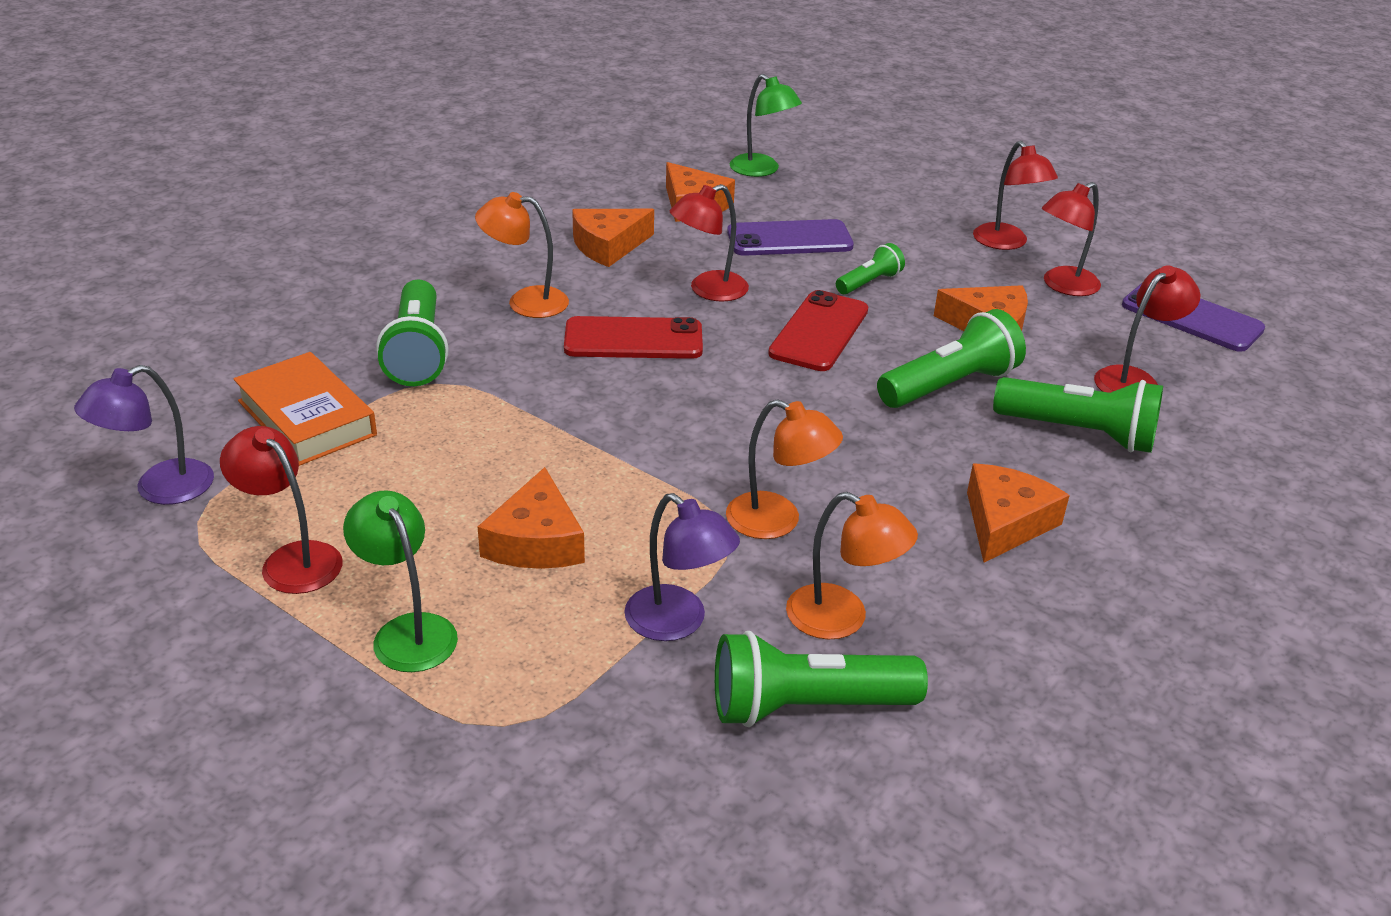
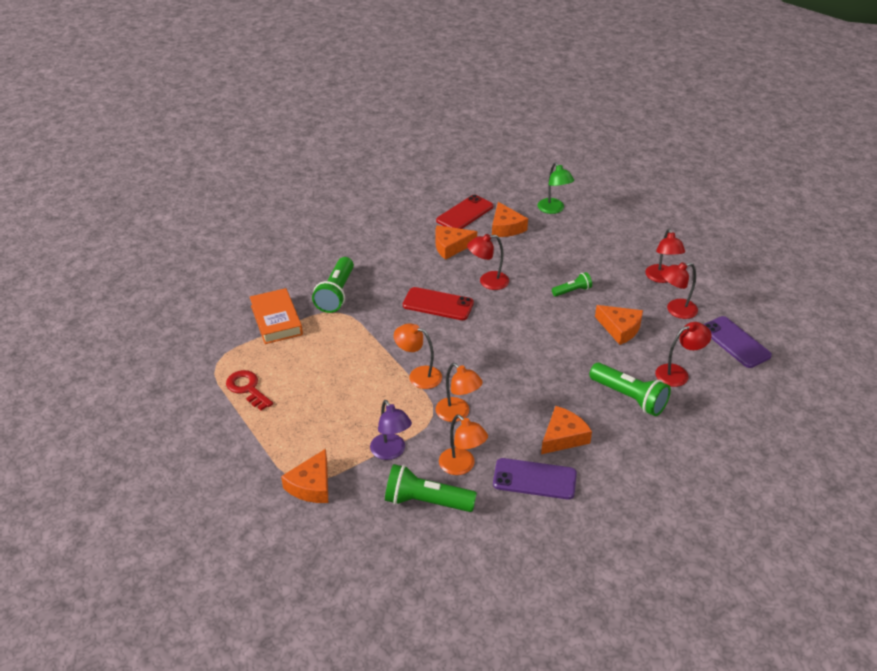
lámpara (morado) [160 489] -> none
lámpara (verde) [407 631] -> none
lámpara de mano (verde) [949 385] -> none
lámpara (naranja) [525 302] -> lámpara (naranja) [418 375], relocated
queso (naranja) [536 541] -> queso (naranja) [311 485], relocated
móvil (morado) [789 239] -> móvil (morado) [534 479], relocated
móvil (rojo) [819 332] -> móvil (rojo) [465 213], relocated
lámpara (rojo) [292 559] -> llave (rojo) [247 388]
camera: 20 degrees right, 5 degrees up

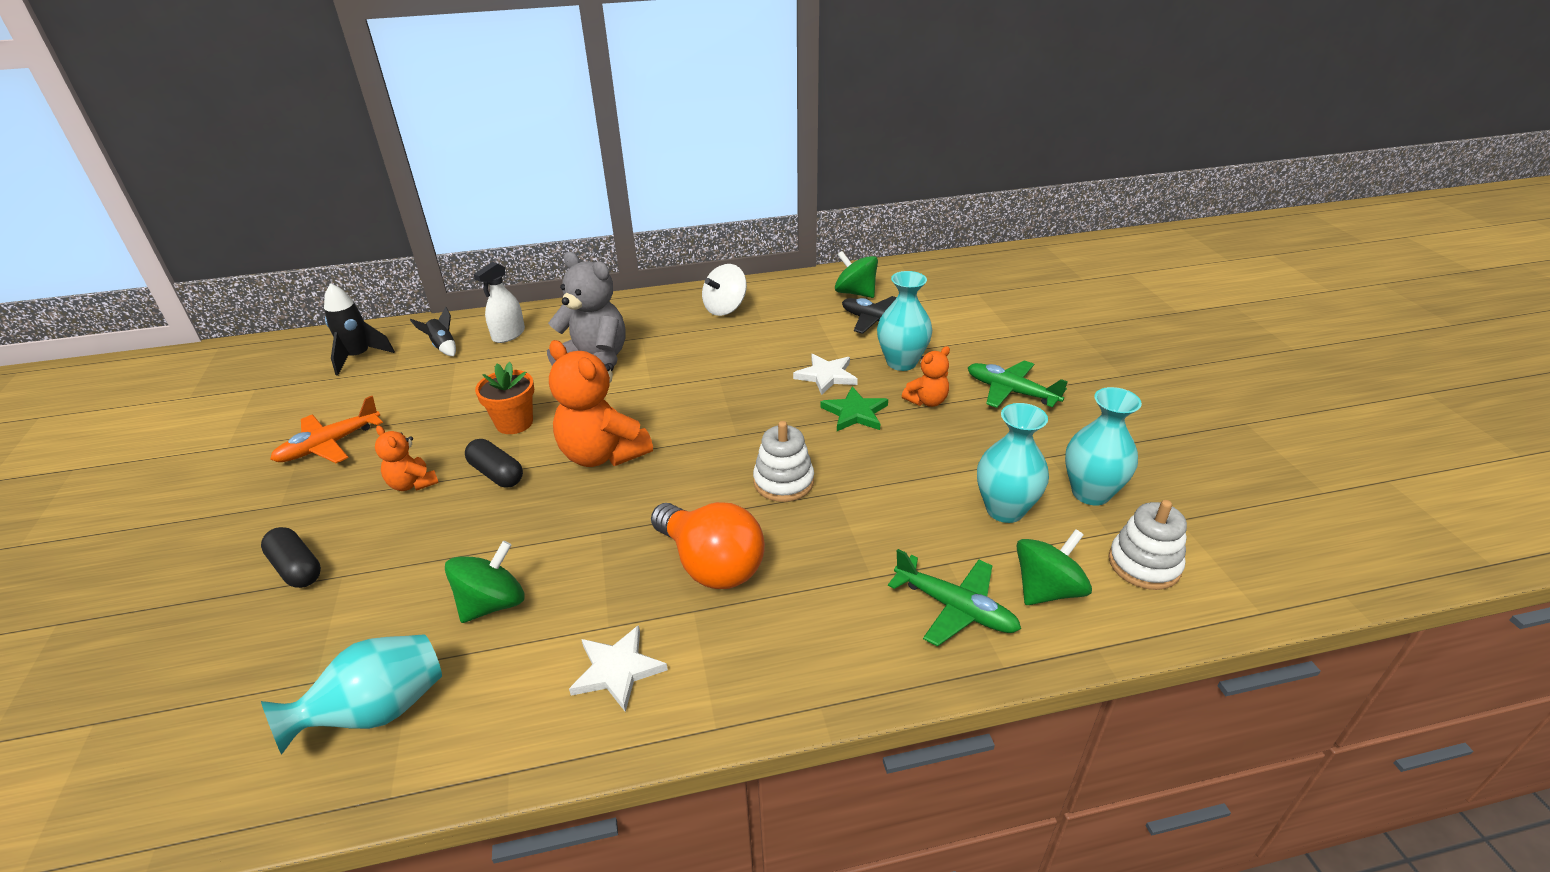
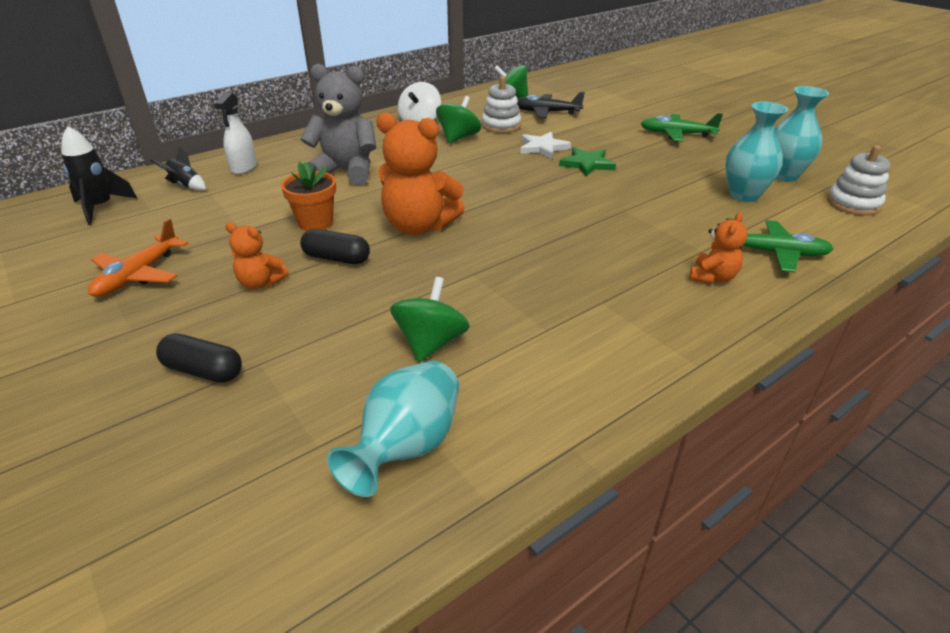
estrella (blanco) [617 670] -> none
bombilla (naranja) [711 564] -> none
florero (turquesa) [901 362] -> none
juguete apilable (blanco) [783 482] -> juguete apilable (blanco) [501 126], relocated
osito (naranja) [927 401] -> osito (naranja) [712 277], relocated
peonza (verde) [1047 590] -> peonza (verde) [458 138], relocated
camera: 25 degrees left, 0 degrees up

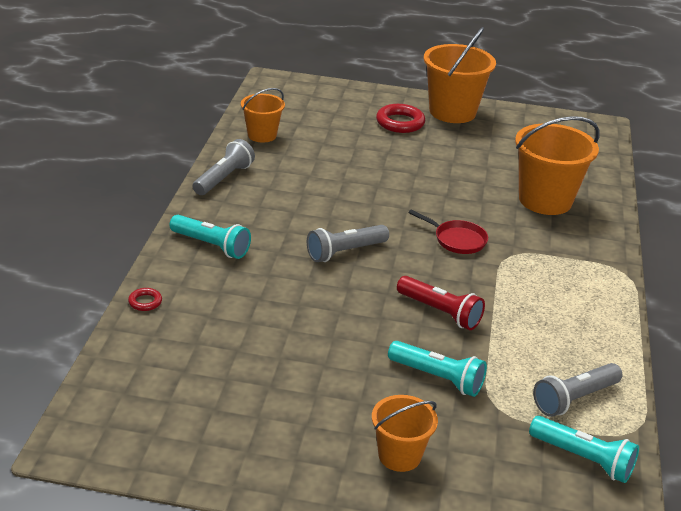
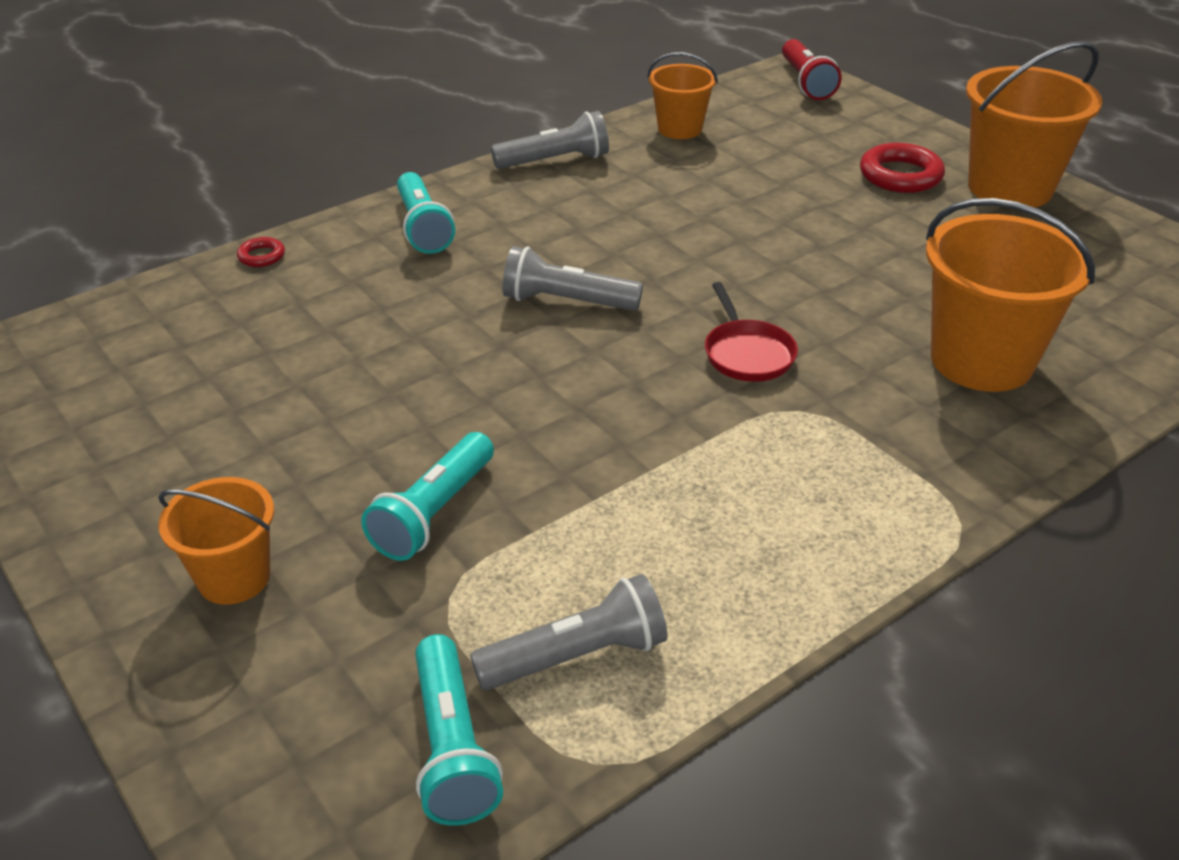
lámpara de mano (rojo) [440 312] -> lámpara de mano (rojo) [806 83], relocated
lámpara de mano (turquesa) [438 378] -> lámpara de mano (turquesa) [433 513], 45 degrees clockwise
lámpara de mano (gris) [574 399] -> lámpara de mano (gris) [577 656], 150 degrees clockwise
camera: 45 degrees right, 5 degrees up

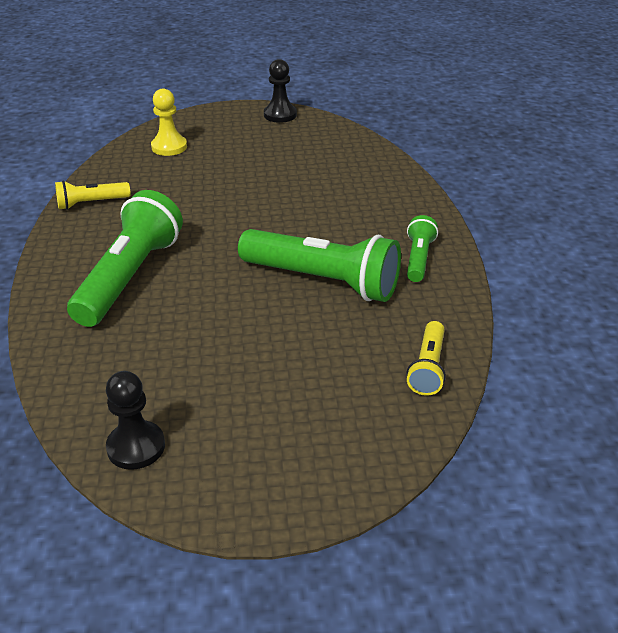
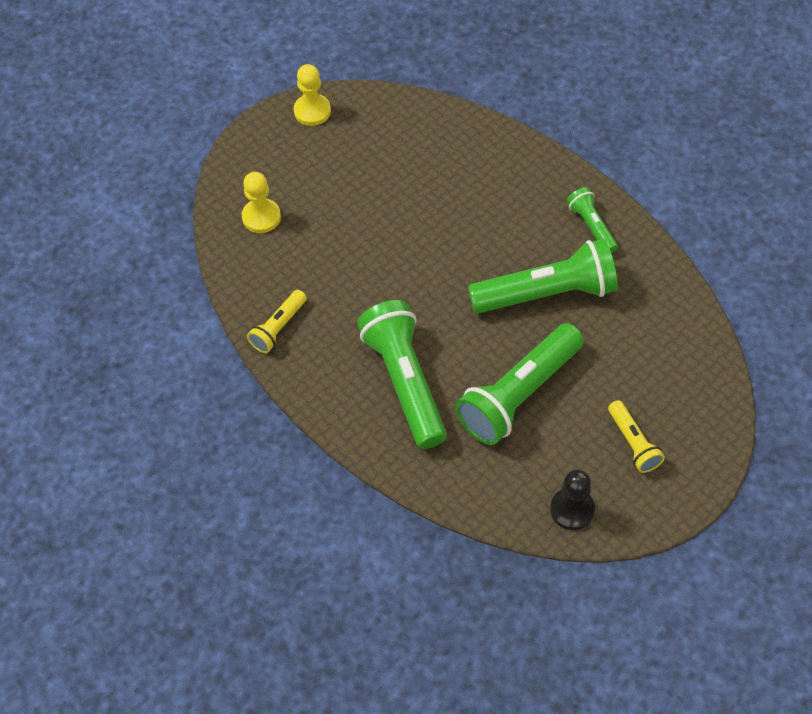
none -> lámpara de mano (verde) [518 395]
lámpara de mano (amarillo) [428 368] -> lámpara de mano (amarillo) [633 443], relocated
peón (negro) [280 115] -> peón (amarillo) [312 111]
camera: 35 degrees left, 20 degrees up

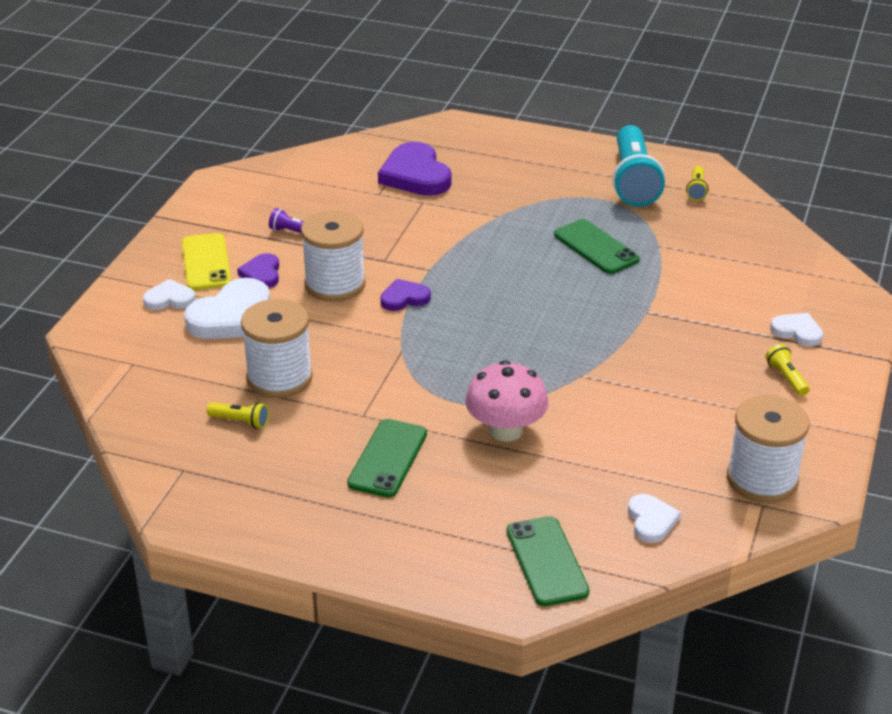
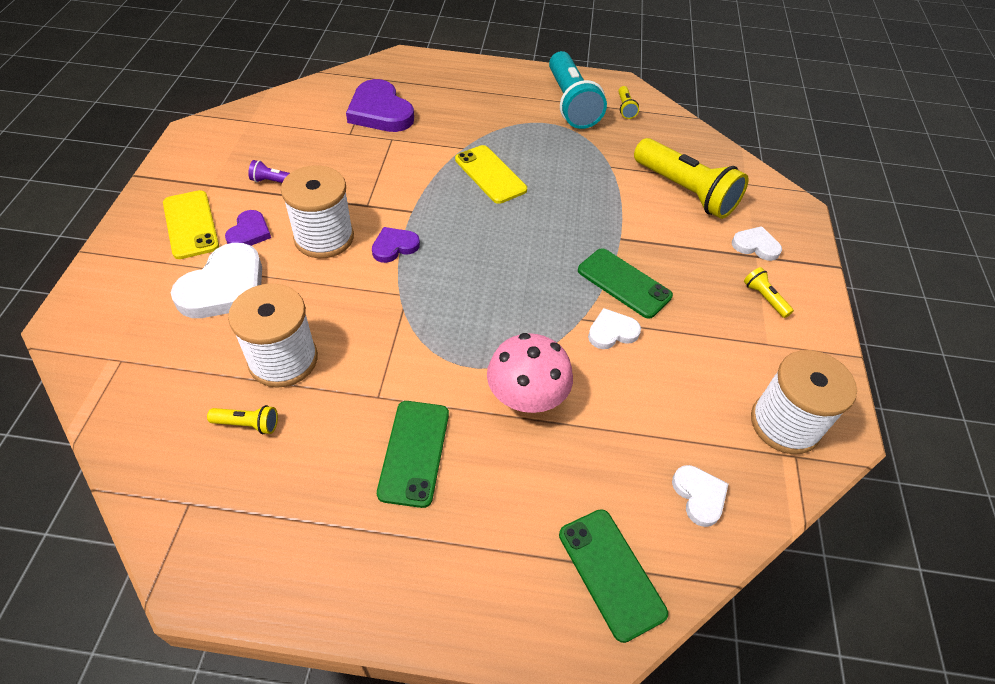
none -> móvil (amarillo) [490 174]
none -> lámpara de mano (amarillo) [685 191]
corazón (blanco) [169 299] -> corazón (blanco) [612 332], relocated
móvil (verde) [596 247] -> móvil (verde) [624 283], relocated
corazón (morado) [262 274] -> corazón (morado) [249 232], 150 degrees counterclockwise
camera: 15 degrees left, 15 degrees up

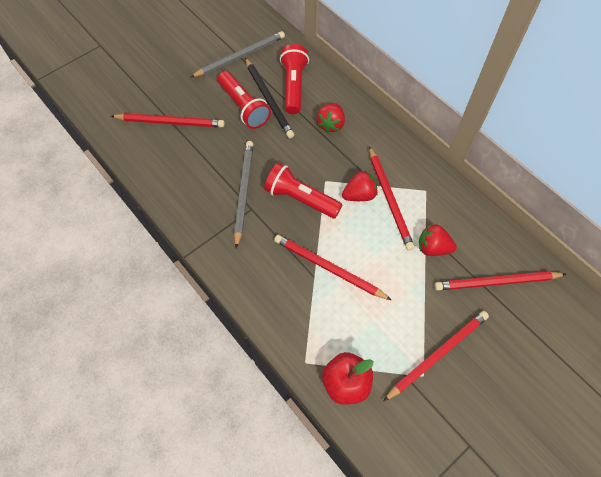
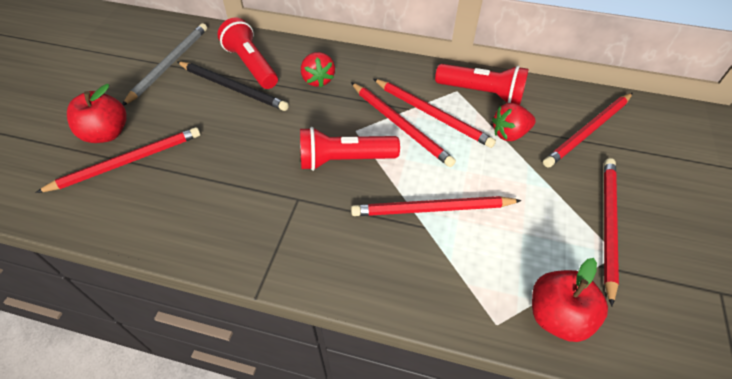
lápiz (gris) [243 192] -> none
none -> manzana (rojo) [107 133]
lámpara de mano (rojo) [244 107] -> lámpara de mano (rojo) [482 93], relocated
fresa (rojo) [359 195] -> lápiz (rojo) [400 125]
camera: 35 degrees left, 10 degrees down

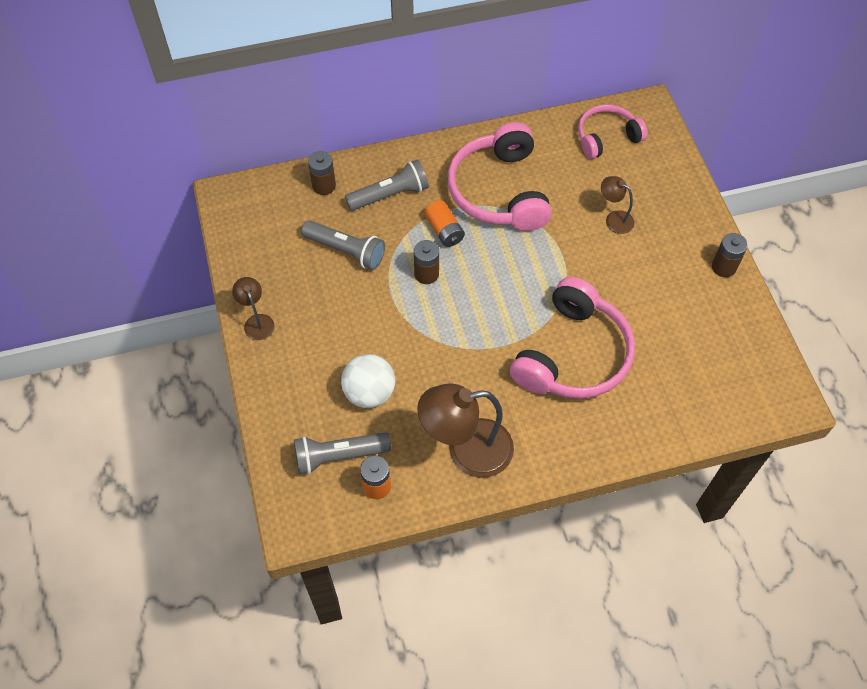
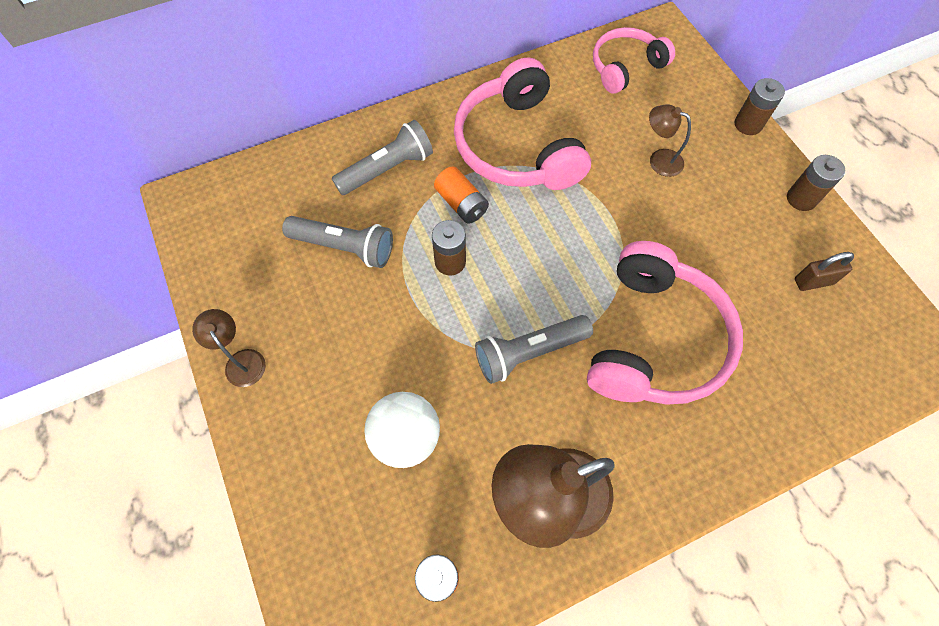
none -> candado (marrón) [813 281]
lámpara de mano (gris) [339 456] -> lámpara de mano (gris) [529 352], relocated
pila (marrón) [324 186] -> pila (marrón) [748 124], relocated
camera: 10 degrees left, 5 degrees up

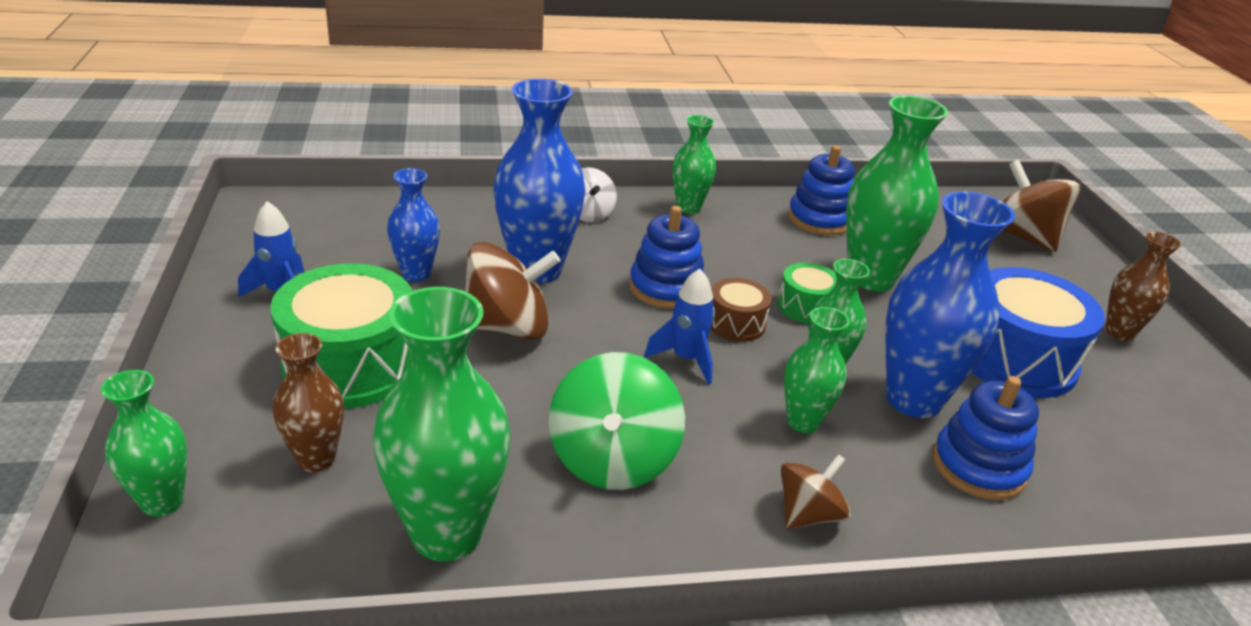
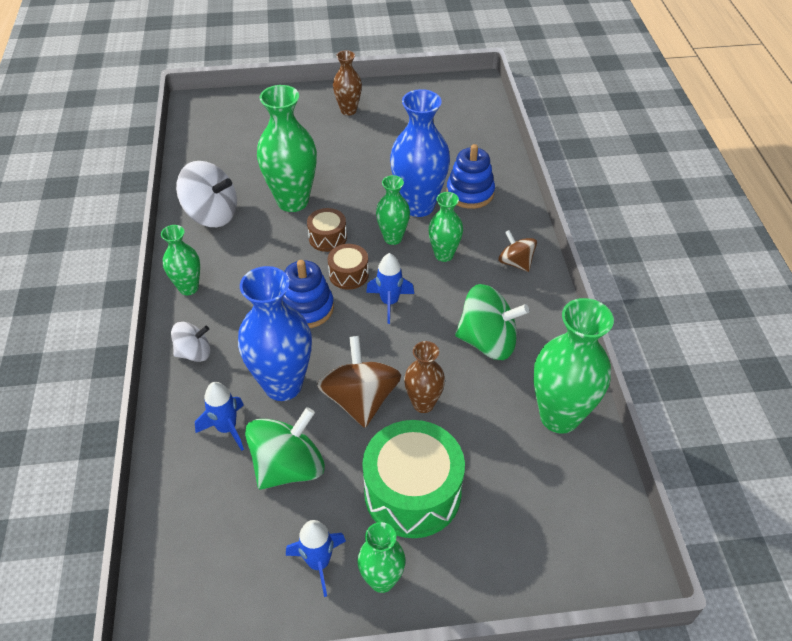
tambor (azul) [1015 359] -> none
peonza (marrón) [1022 236] -> none
none -> cohete (azul) [227 428]
florero (verde) [162 502] -> florero (verde) [382 580], relocated
florero (marrón) [316 459] -> florero (marrón) [423 404], relocated
florero (azul) [416 274] -> peonza (verde) [288 467]
juguete apilable (azul) [820 219] -> peonza (blanco) [212 214]
tambor (verde) [805 307] -> tambor (marrón) [327 238]
camera: 85 degrees left, 15 degrees up

